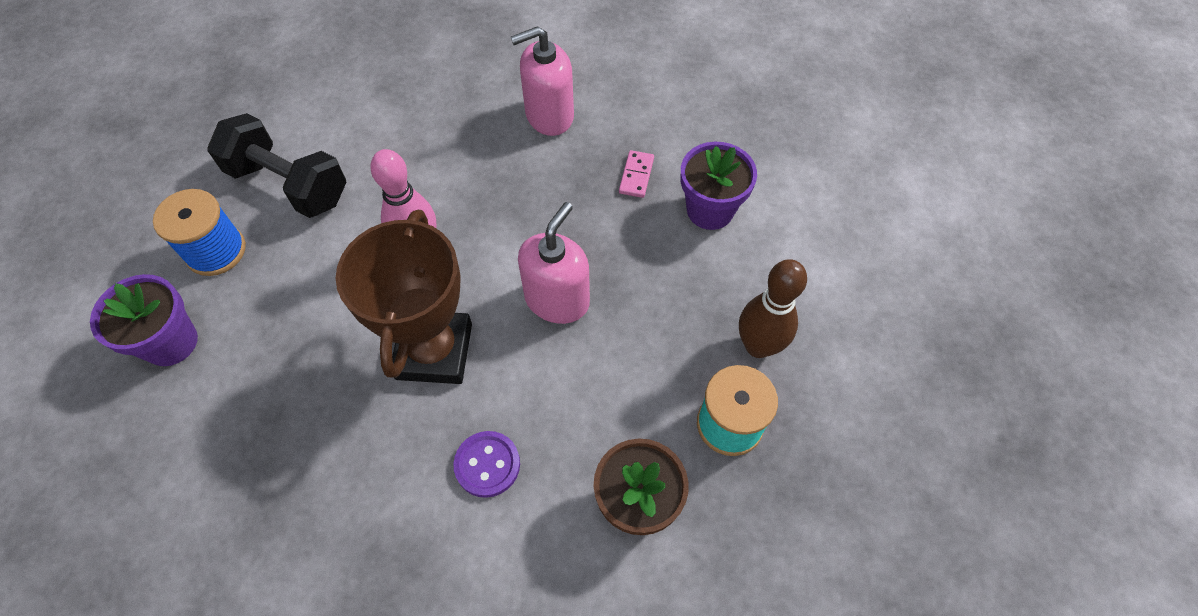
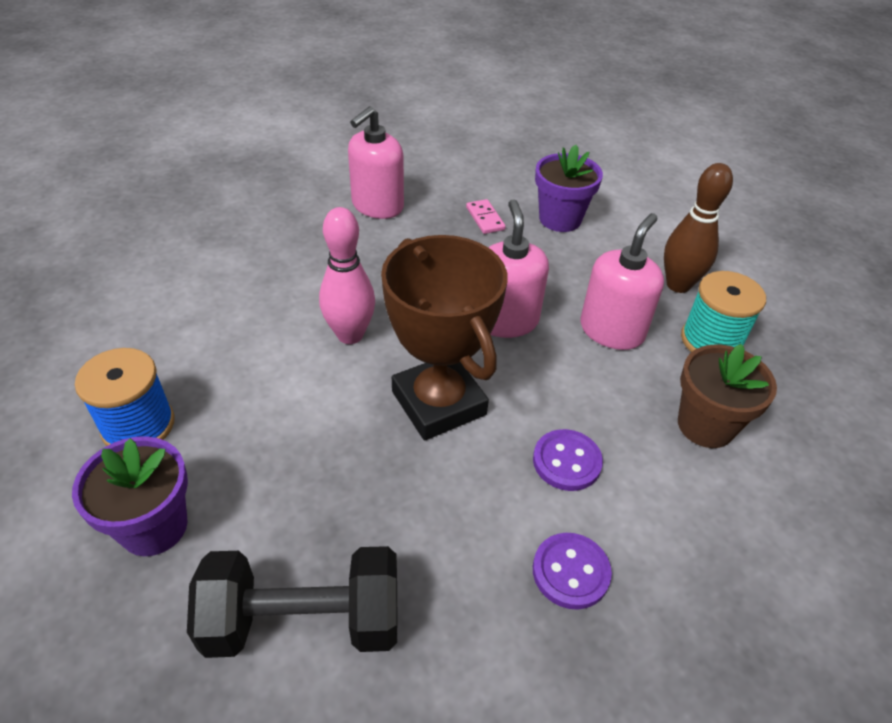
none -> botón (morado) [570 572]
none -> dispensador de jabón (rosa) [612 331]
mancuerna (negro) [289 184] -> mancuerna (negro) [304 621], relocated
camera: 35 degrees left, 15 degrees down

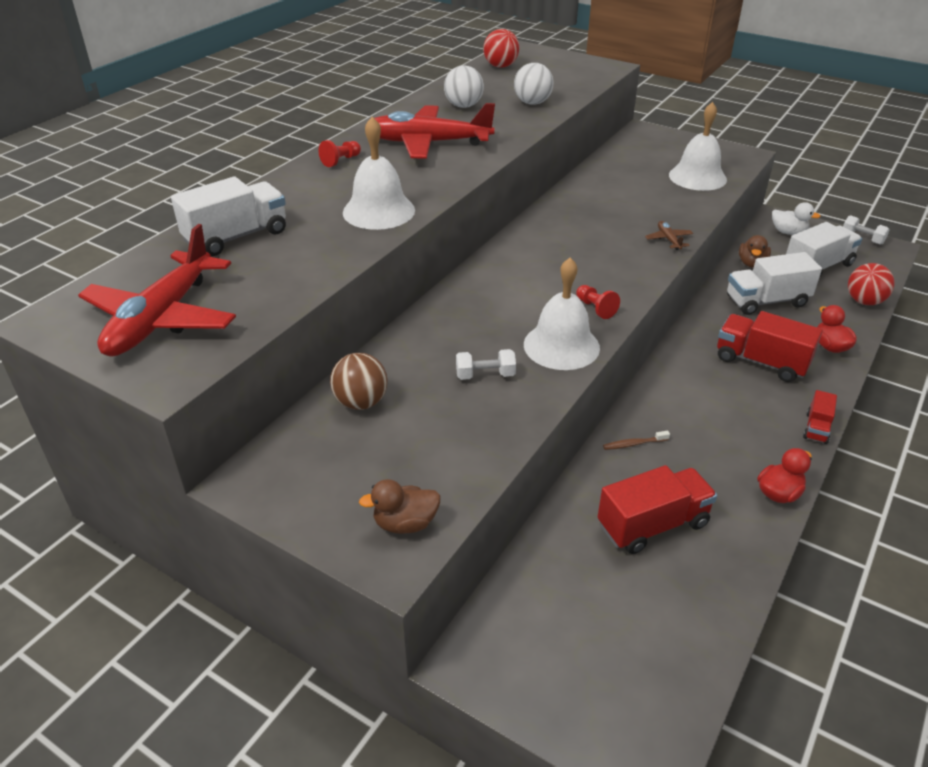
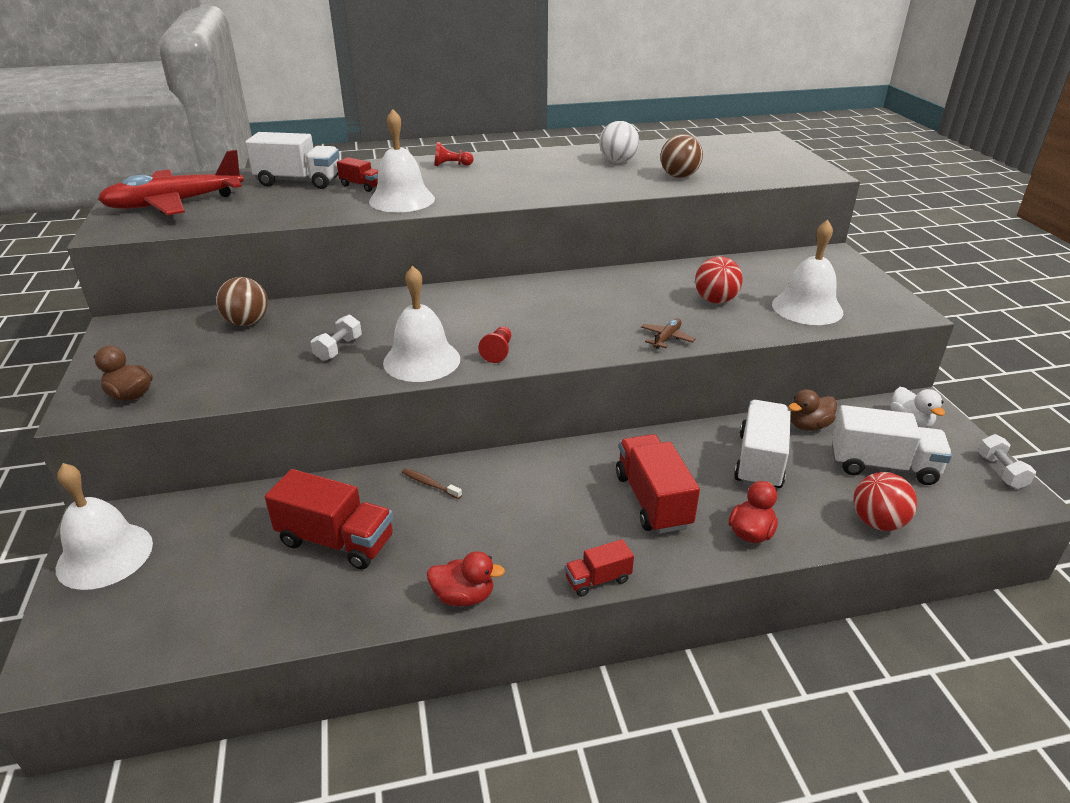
avión (rojo) [427 143] -> none
none -> campana (blanco) [105 555]
none -> camión (rojo) [361 186]
pelota (rojo) [500 66] -> pelota (rojo) [715 300], relocated
pelota (blanco) [532 103] -> pelota (marrón) [679 176]
mancuerna (blanco) [485 375] -> mancuerna (blanco) [338 349], 75 degrees clockwise
camión (blanco) [766 301] -> camión (blanco) [760 461], 75 degrees clockwise
camera: 45 degrees right, 5 degrees down

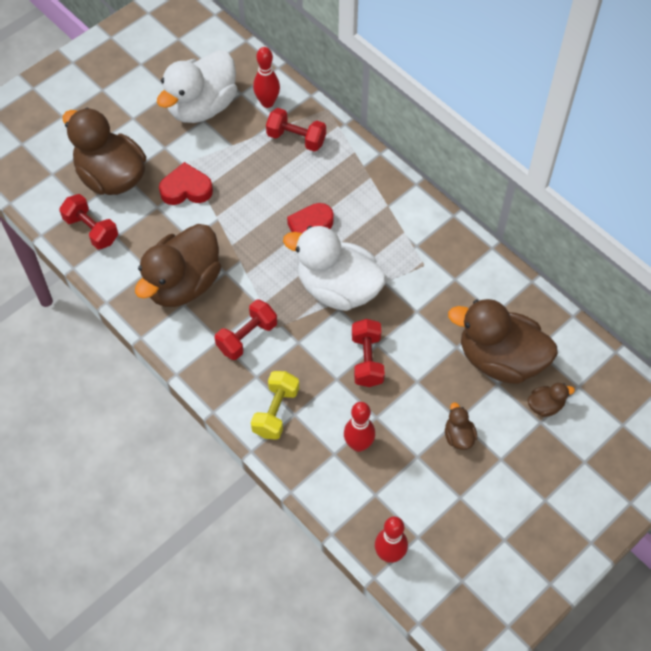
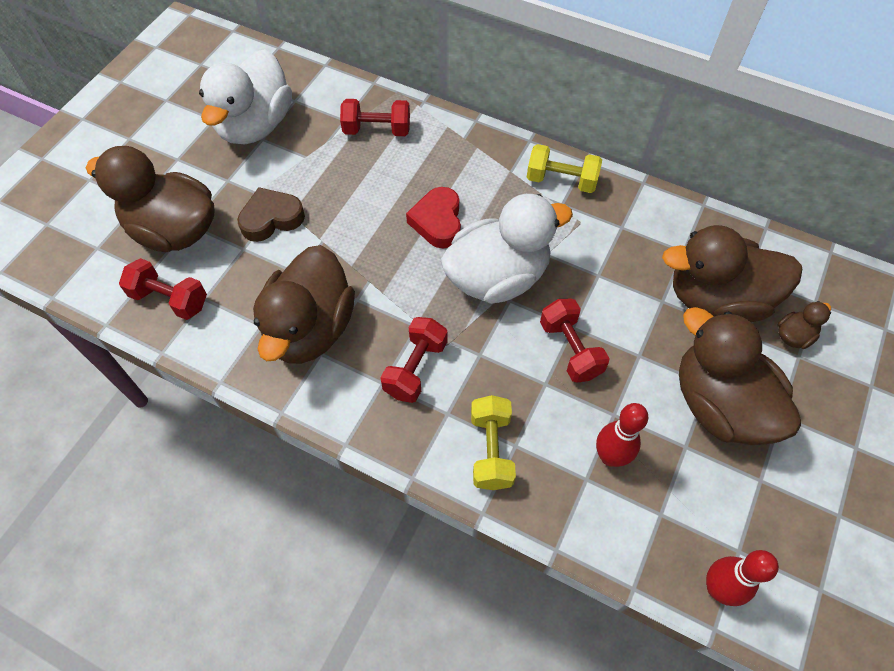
bolo (rojo) [267 102] -> none
none -> mancuerna (amarillo) [561 181]
corazón (rojo) [186 189] -> corazón (marrón) [271 218]
pato (blanco) [338 288] -> pato (blanco) [497 277], 150 degrees clockwise
pato (marrón) [458 436] -> pato (marrón) [719 405], x2.38
camera: 20 degrees left, 0 degrees up

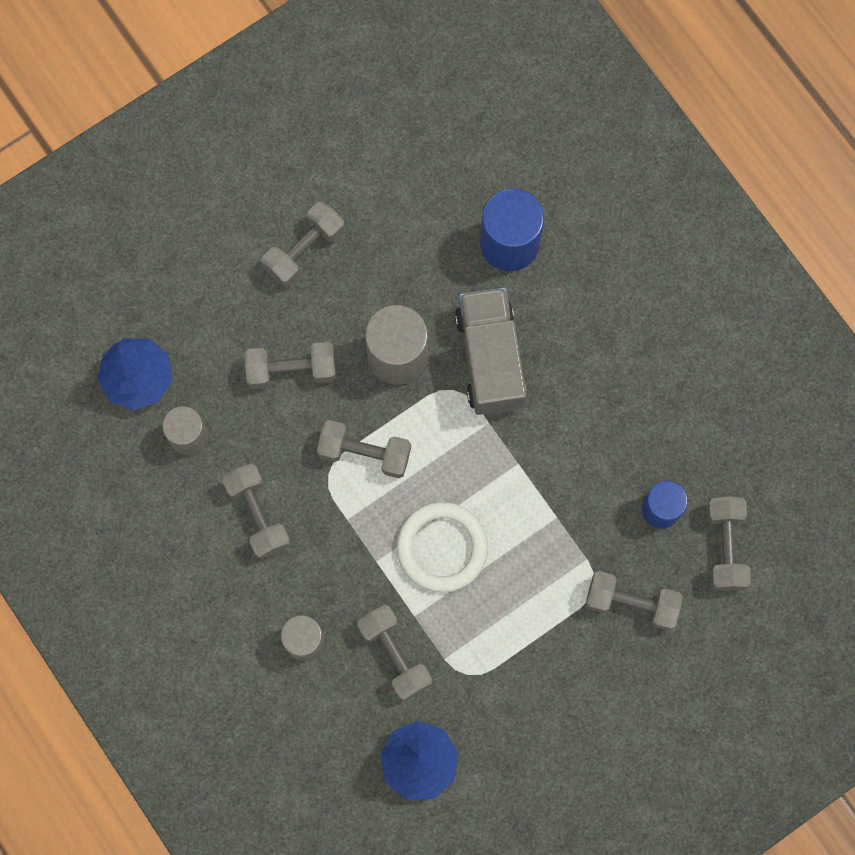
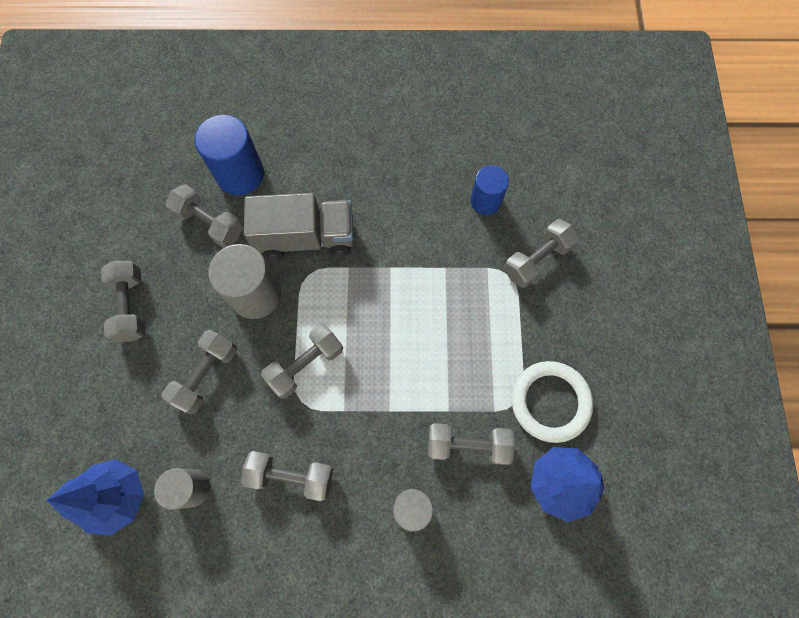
anillo (blanco) [442 548] -> anillo (blanco) [550 402], relocated
mancuerna (gris) [725 546] -> mancuerna (gris) [210 223], relocated
camión (gris) [490 359] -> camión (gris) [306 237], 150 degrees clockwise
camera: 55 degrees left, 5 degrees down

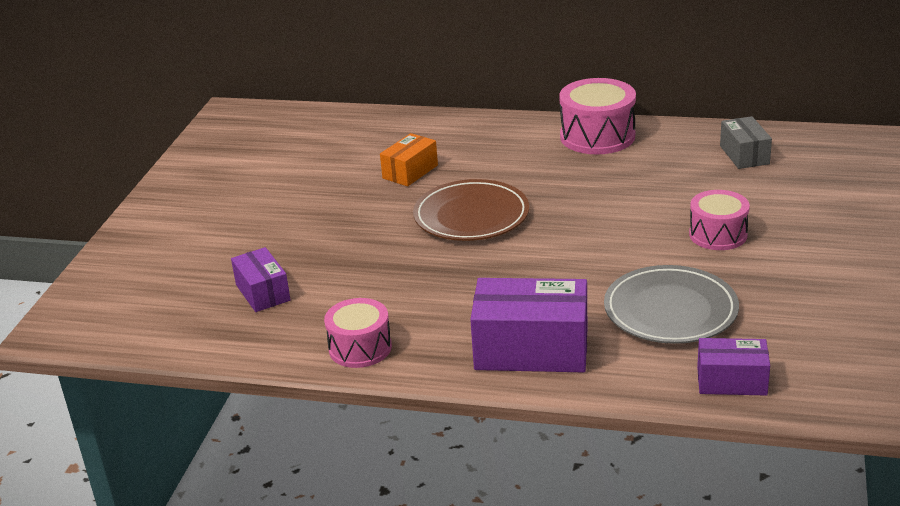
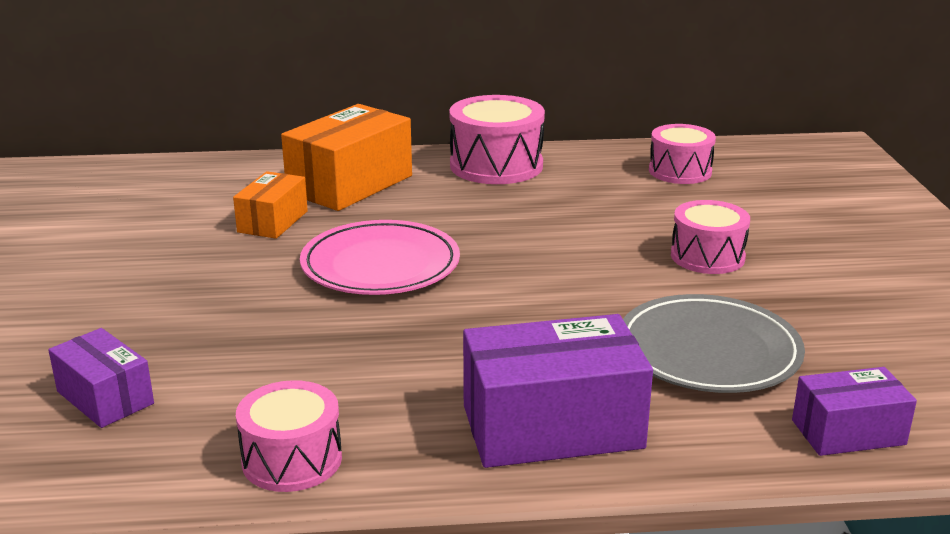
none -> caja (naranja) [350 184]
caja (gris) [744 155] -> tambor (rosa) [680 171]
plato (marrón) [471 216] -> plato (rosa) [380 265]
camera: 20 degrees left, 5 degrees down

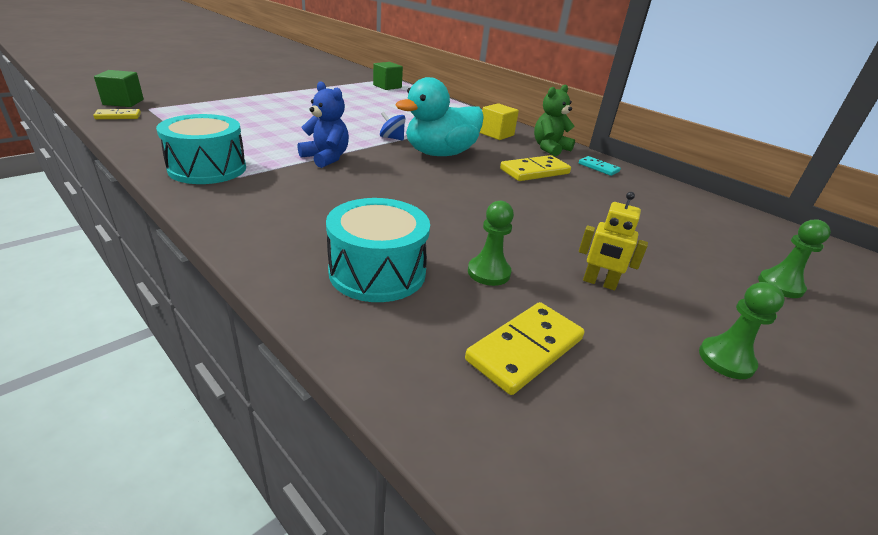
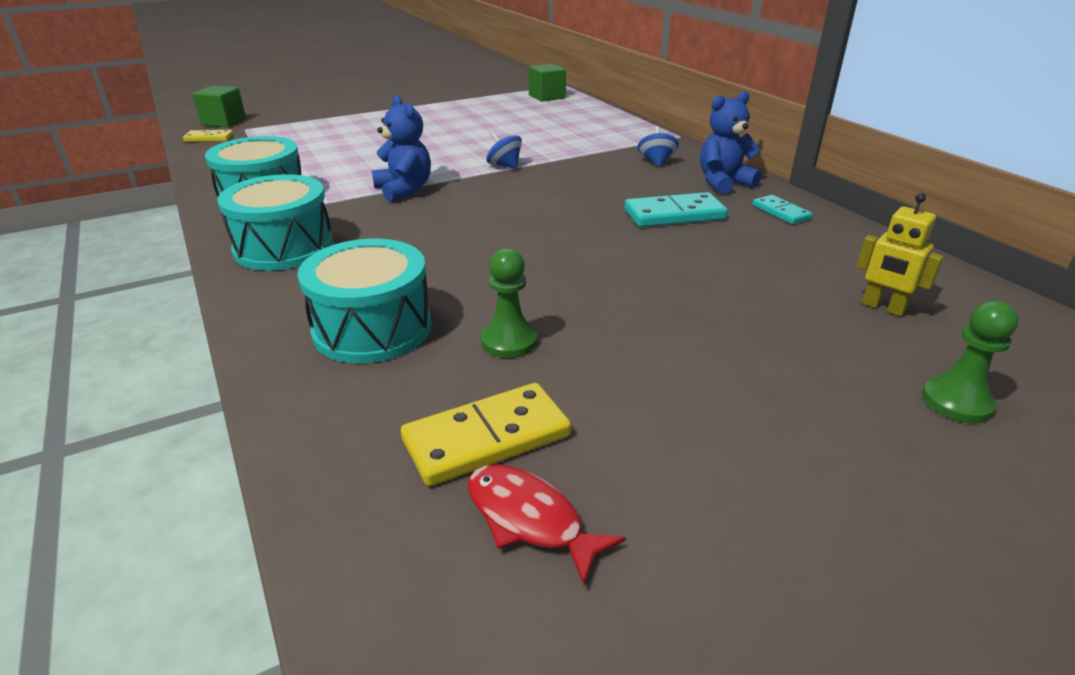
pato (turquesa) [440 154] -> none
peón (verde) [726 359] -> none
none -> tambor (turquesa) [284 247]
none -> pez (rojo) [529 519]
robot (amarillo) [599 283] -> robot (amarillo) [883 307], relocated
cubo (amarillo) [496 134] -> peonza (azul) [656 161]
ficha de dominó (amarillo) [534 171] -> ficha de dominó (turquesa) [674 214]
osito (verde) [549 148] -> osito (azul) [723 183]
camera: 20 degrees right, 0 degrees up

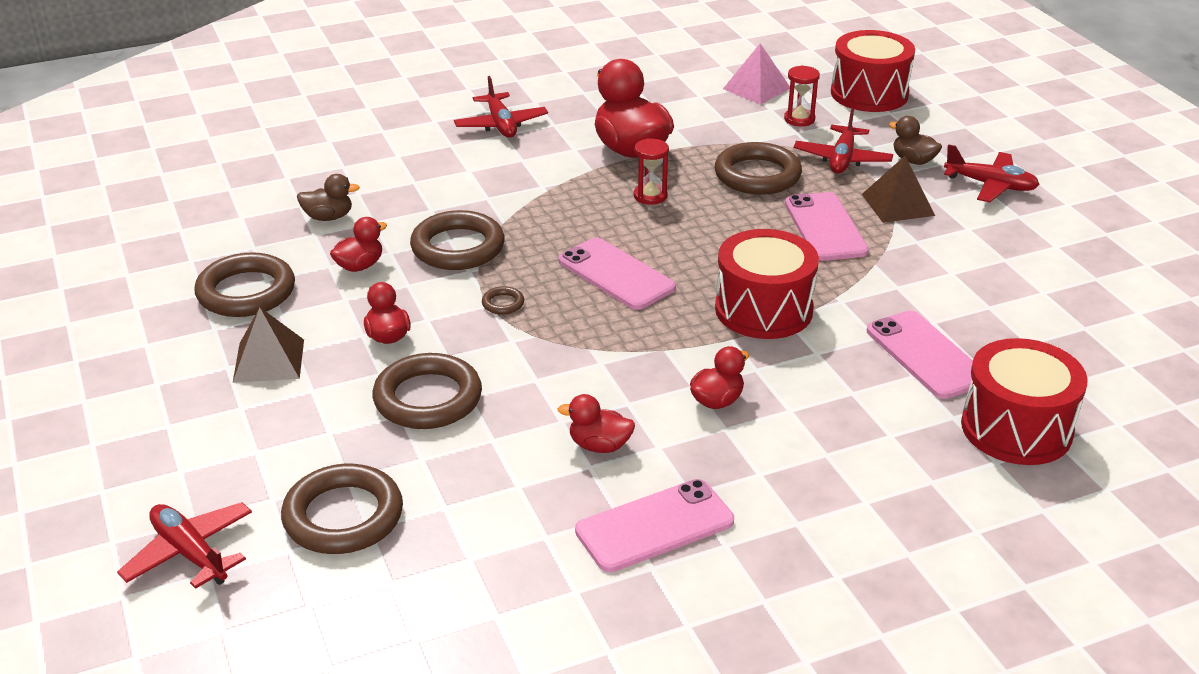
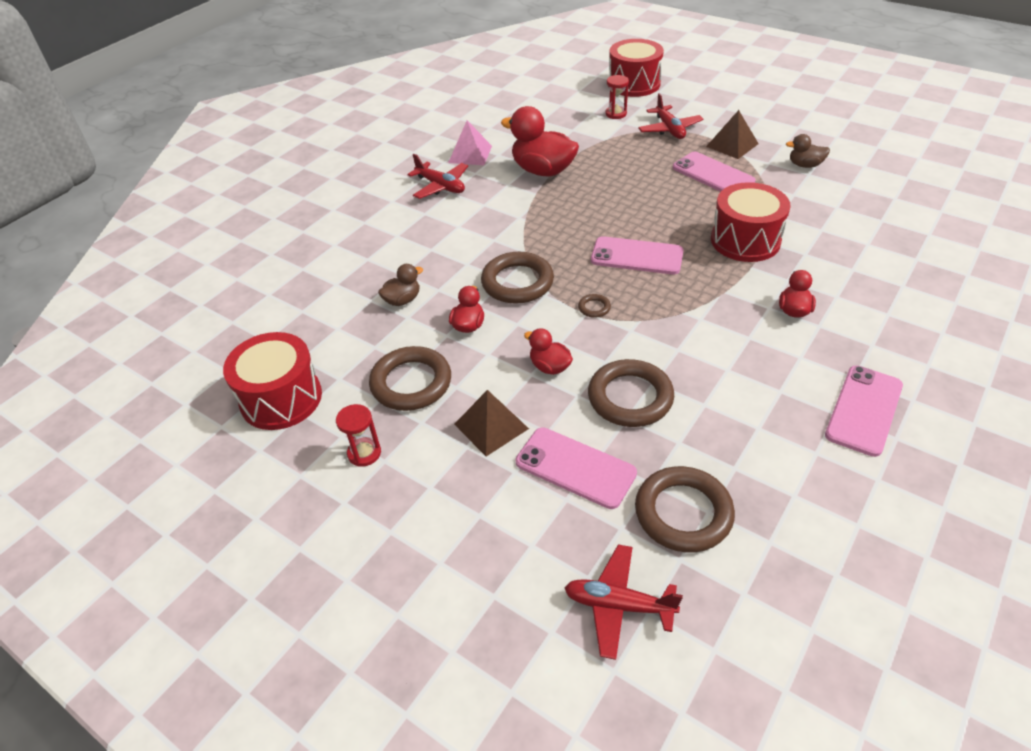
pato (rojo) [599 446] -> none
anillo (marrón) [757 175] -> none
avión (rojo) [990 185] -> none
reloj de arena (rojo) [650 196] -> reloj de arena (rojo) [364 453], relocated
pirámide (rosa) [756 88] -> pirámide (rosa) [470 154], relocated
móvil (rosa) [926 355] -> móvil (rosa) [575 467], relocated
pato (marrón) [913 160] -> pato (marrón) [805 165], relocated
tambor (rojo) [1016 428] -> tambor (rojo) [281 398], relocated
camera: 30 degrees left, 10 degrees up

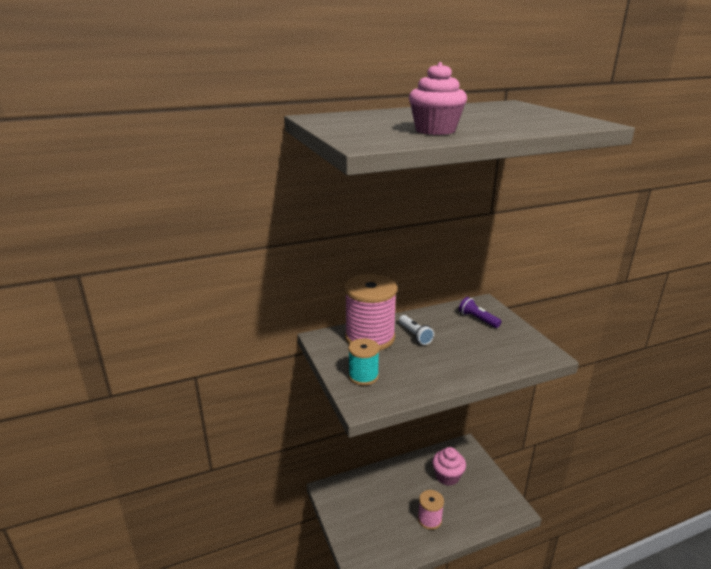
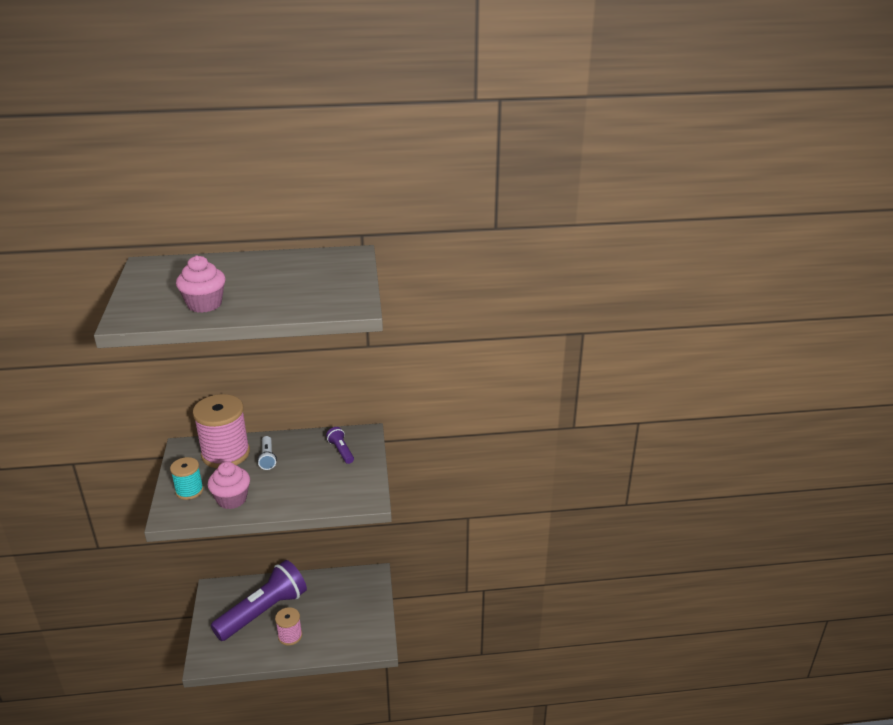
none -> lámpara de mano (morado) [263 611]
magdalena (rosa) [447 476] -> magdalena (rosa) [232 499], relocated
camera: 15 degrees right, 5 degrees up

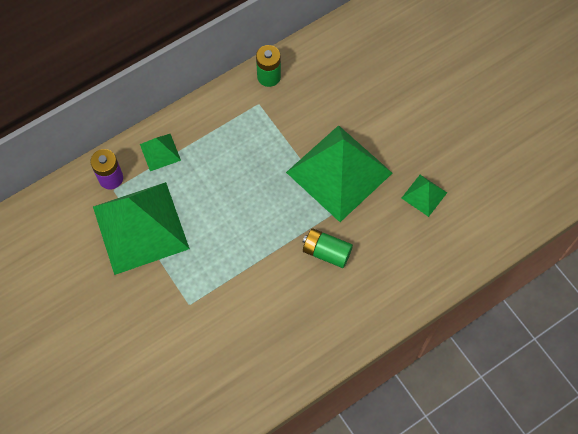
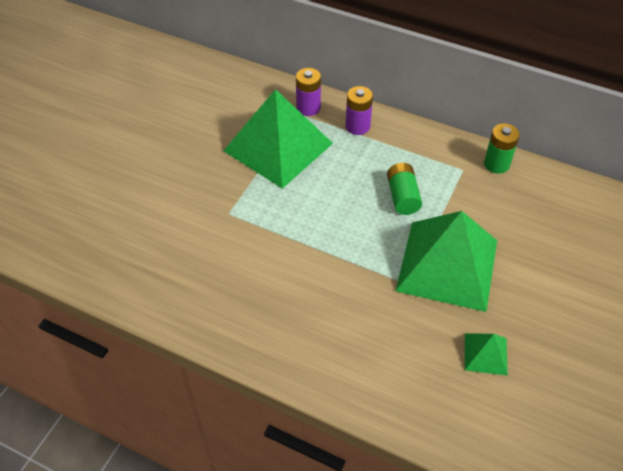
pila (verde) [326 252] -> pila (verde) [402 196], relocated
pirámide (verde) [160 152] -> pila (morado) [357 126]
camera: 60 degrees right, 15 degrees down

